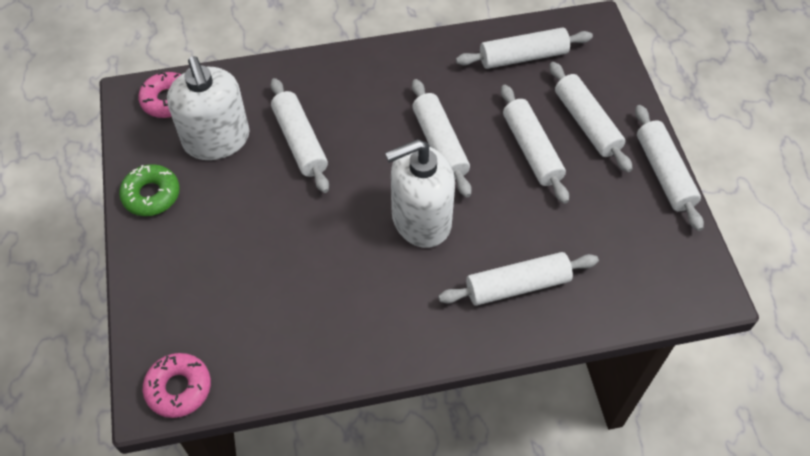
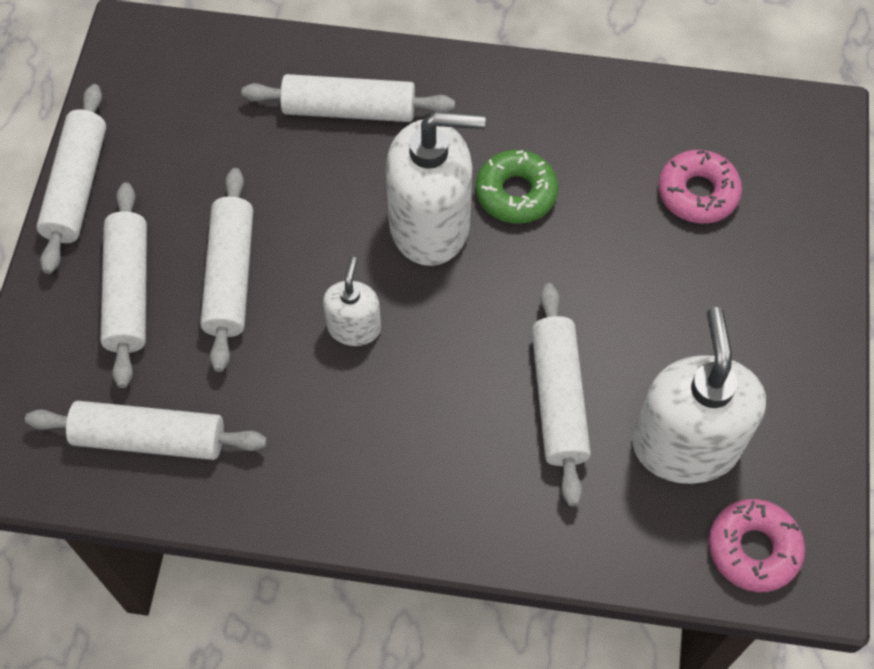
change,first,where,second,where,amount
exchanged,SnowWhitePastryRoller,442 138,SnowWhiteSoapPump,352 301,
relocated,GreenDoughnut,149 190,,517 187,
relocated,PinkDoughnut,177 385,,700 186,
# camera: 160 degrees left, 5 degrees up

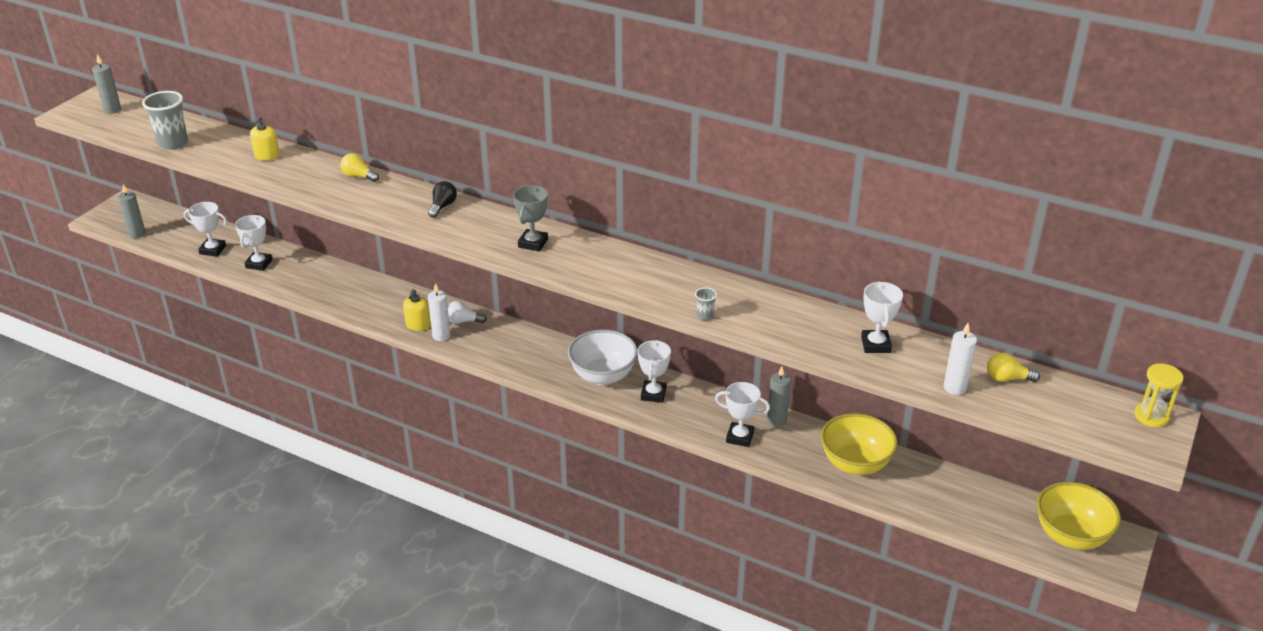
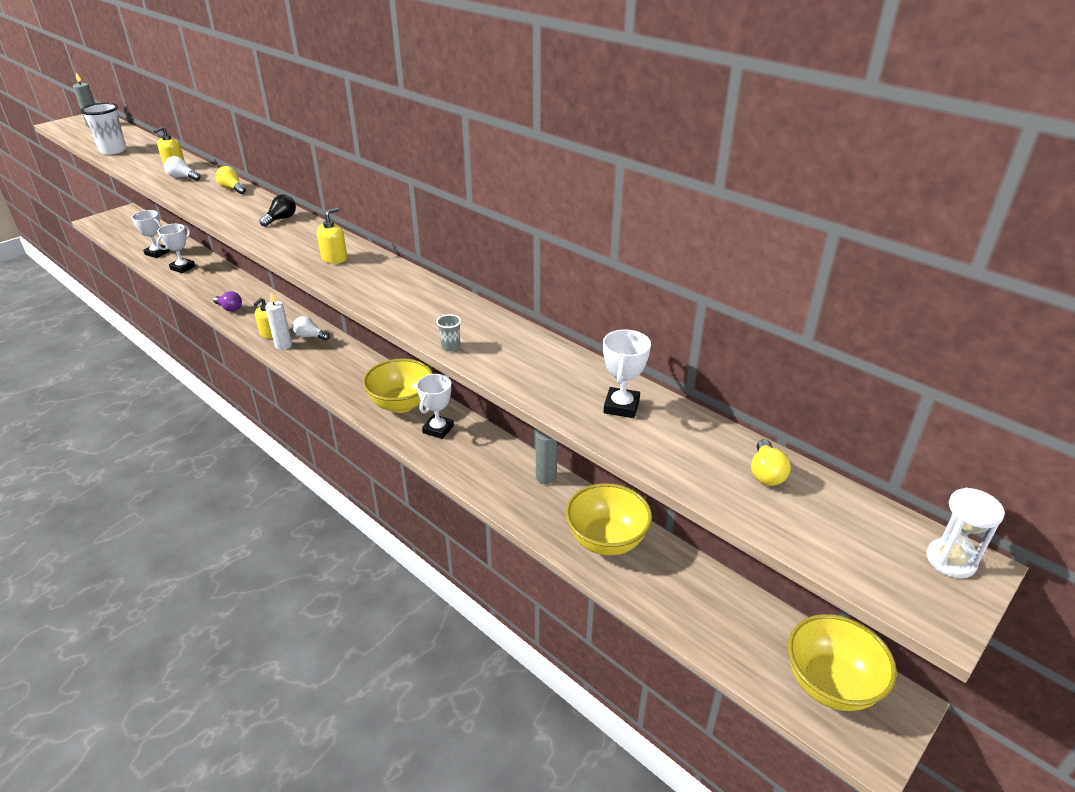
change,first,where,second,where,amount
colour,GreyBeaker,165 120,SnowWhiteBeaker,103 128,
appeared,,,SnowWhiteLightBulb,182 168,
appeared,,,RoyalPurpleLightBulb,227 301,
exchanged,GreyTrophy,530 218,YellowSoapPump,332 236,
colour,SnowWhiteServingBowl,603 357,YellowServingBowl,398 386,
spun,YellowLightBulb,1013 367,,771 462,105 degrees counterclockwise
colour,YellowHourglass,1158 395,SnowWhiteHourglass,965 533,
missing,GreyPillarCandle,131 211,,,
missing,SnowWhiteTrophy,742 414,,,
missing,SnowWhitePillarCandle,960 359,,,
# camera: 15 degrees right, 0 degrees up

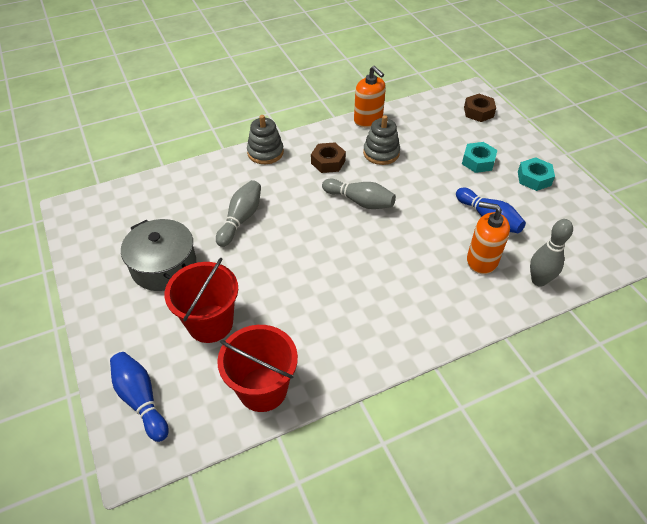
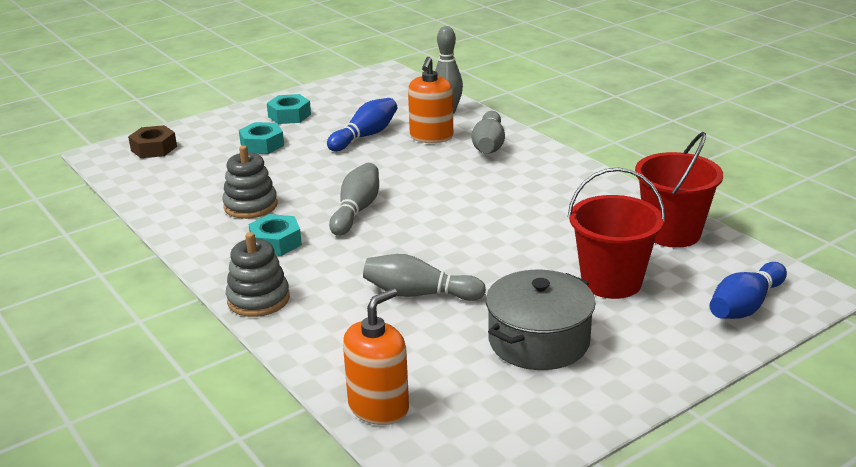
change,first,where,second,where,amount
colour,RussetNut,328 157,TurquoiseNut,275 235,
relocated,OrangeSoapPump,370 97,,376 356,
appeared,,,GreyBowlingPin,488 132,
# camera: 100 degrees left, 20 degrees down

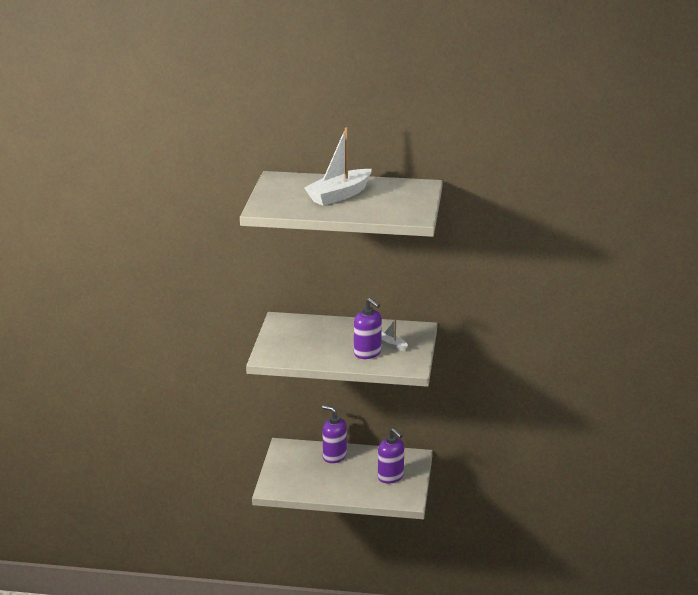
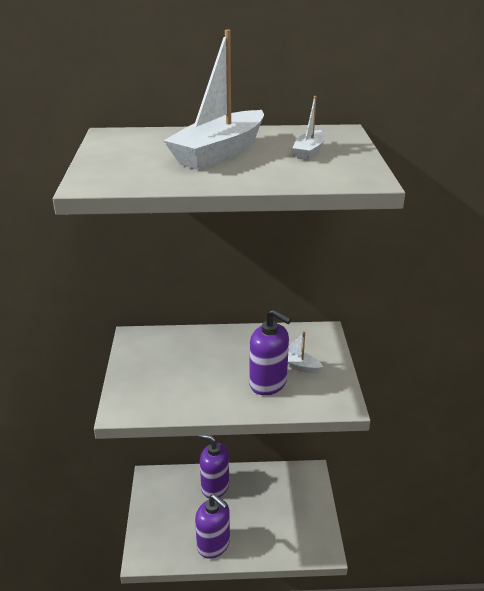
change,first,where,second,where,amount
relocated,RoyalPurpleSoapPump,391 456,,212 526,
appeared,,,SnowWhiteToyBoat,309 128,
# camera: 10 degrees left, 5 degrees up

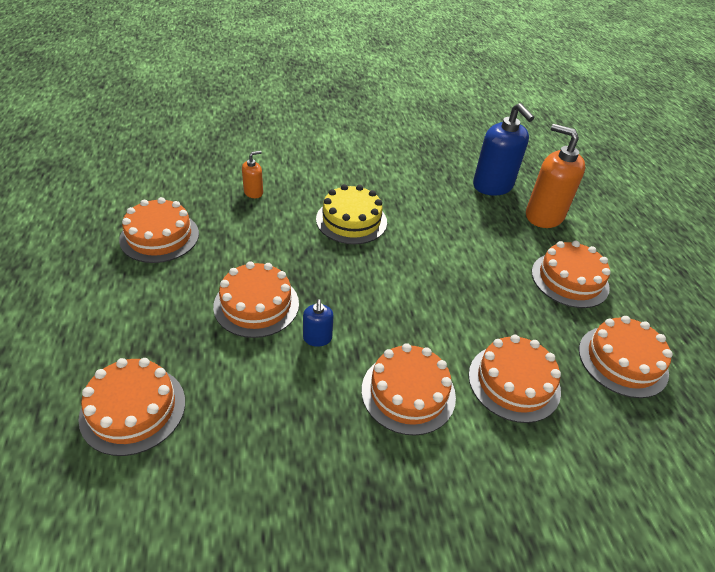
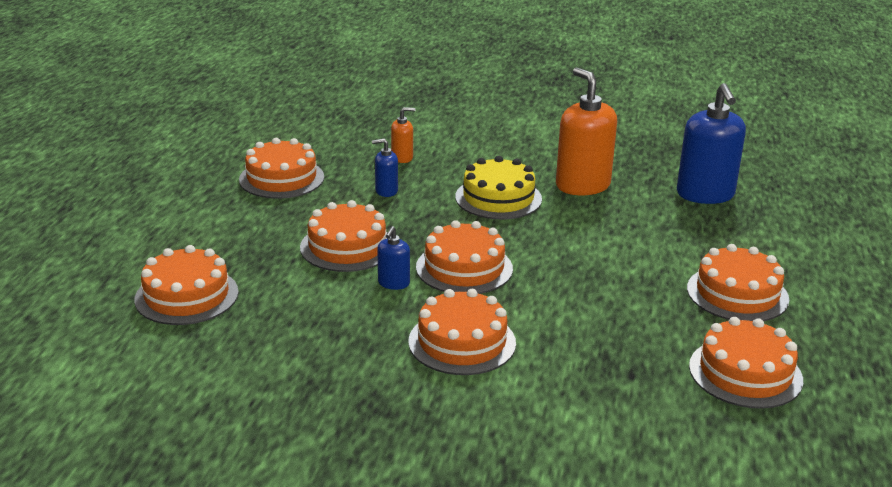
change,first,where,second,where,amount
appeared,,,RoyalBlueSoapPump,385 168,
relocated,OrangeCake,515 379,,464 257,
relocated,OrangeSoapPump,555 176,,586 131,
# camera: 25 degrees right, 15 degrees down

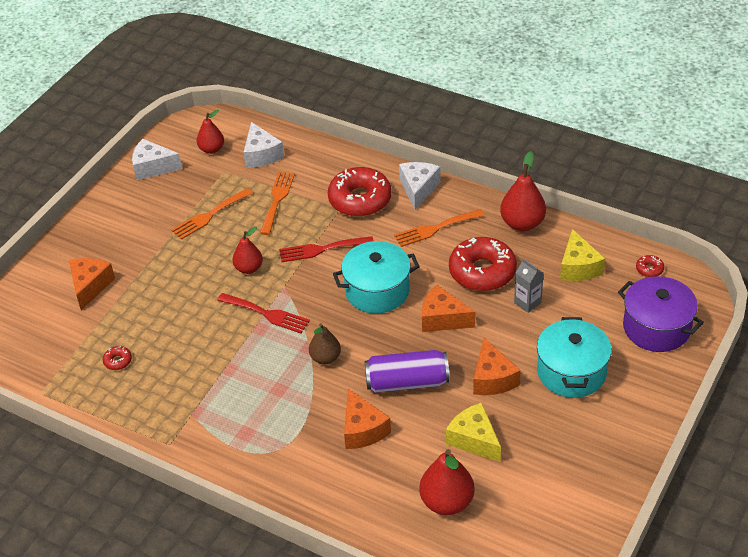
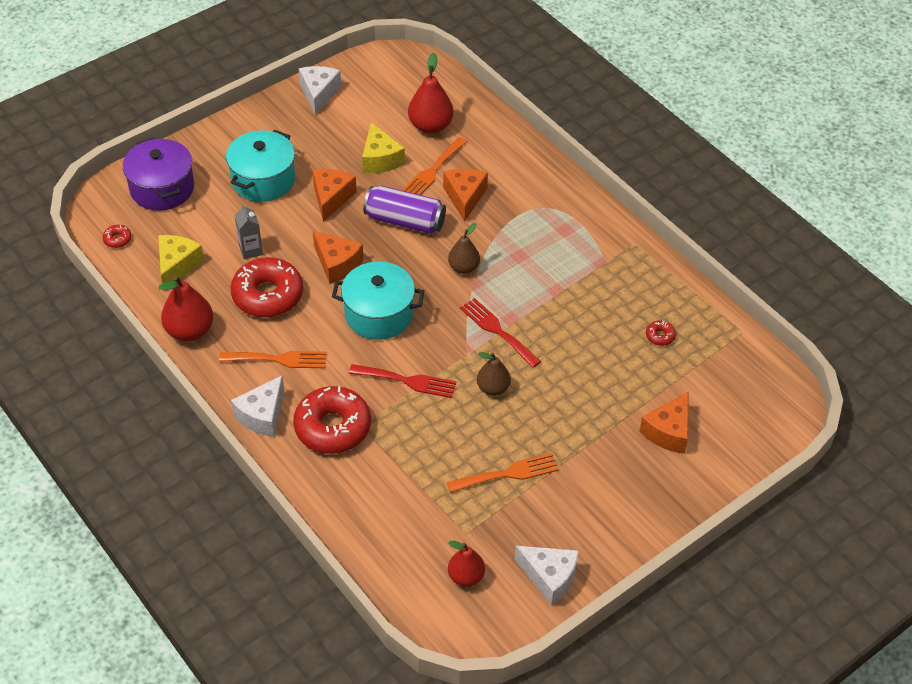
change,first,where,second,where,amount
relocated,SnowWhitePieceOfCheese,264 145,,320 90,
relocated,OrangeFork,277 203,,434 166,
colour,CrimsonPearFruit,247 250,RussetPearFruit,494 374,
# camera: 160 degrees left, 5 degrees up

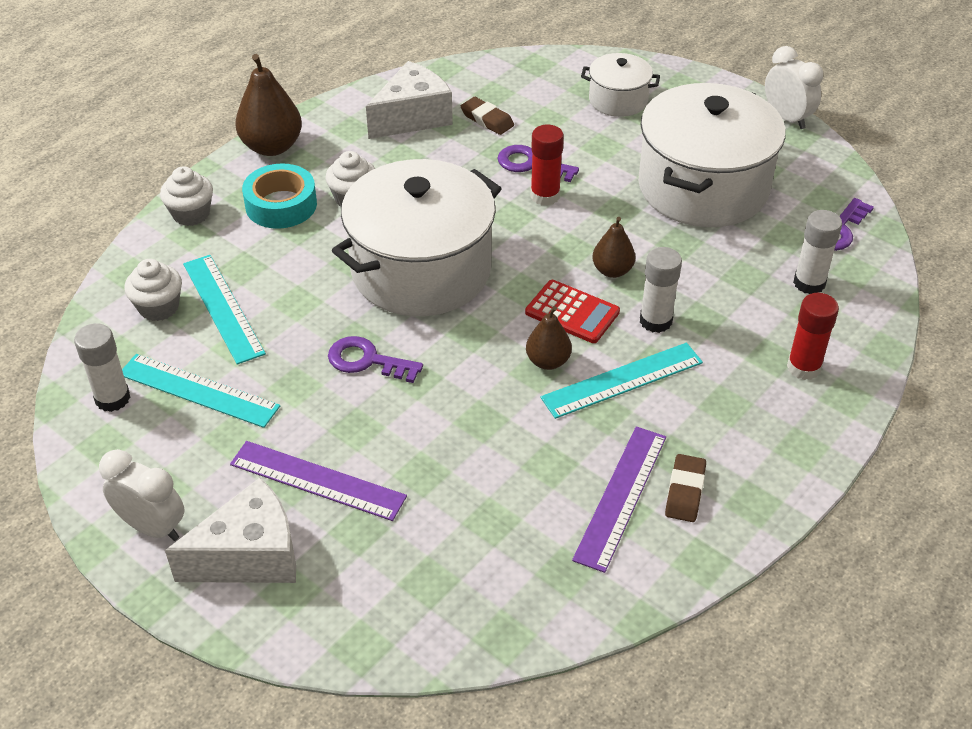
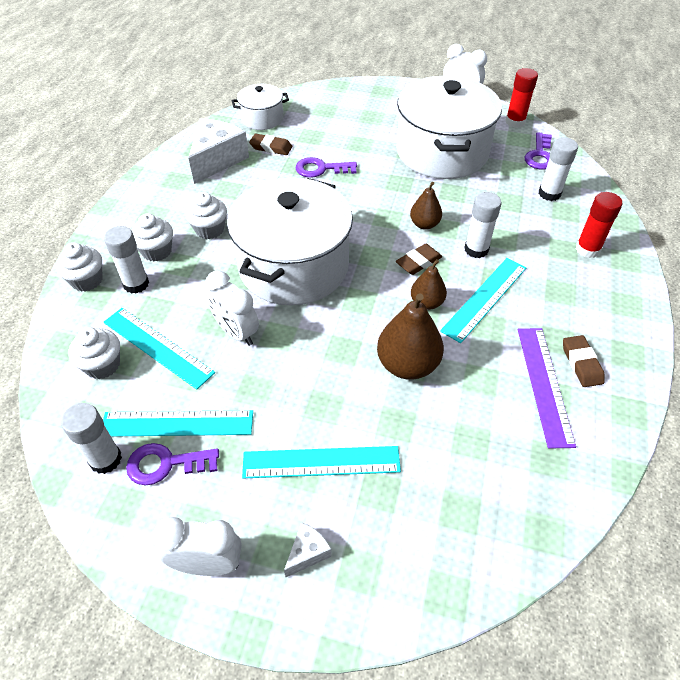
change,first,where,second,where,amount
appeared,,,SnowWhiteGlueStick,126 260,
relocated,RoyalPurpleDoorKey,375 359,,172 464,
exchanged,TurquoiseRollOfTape,279 196,SnowWhiteMuffin,152 237,
appeared,,,SnowWhiteClock,232 308,
relocated,SnowWhiteCookingPot,620 85,,260 107,
colour,RoyalPurpleRuler,318 481,TurquoiseRuler,321 462,
size,SnowWhitePieceOfCheese,230 530,,308 549,x0.46
relocated,RussetPearFruit,268 105,,410 336,
exchanged,CrimsonPocketCalculator,572 311,RussetGumEraser,419 259,
relocated,CrimsonGlueStick,547 165,,521 98,
# camera: 25 degrees left, 5 degrees up

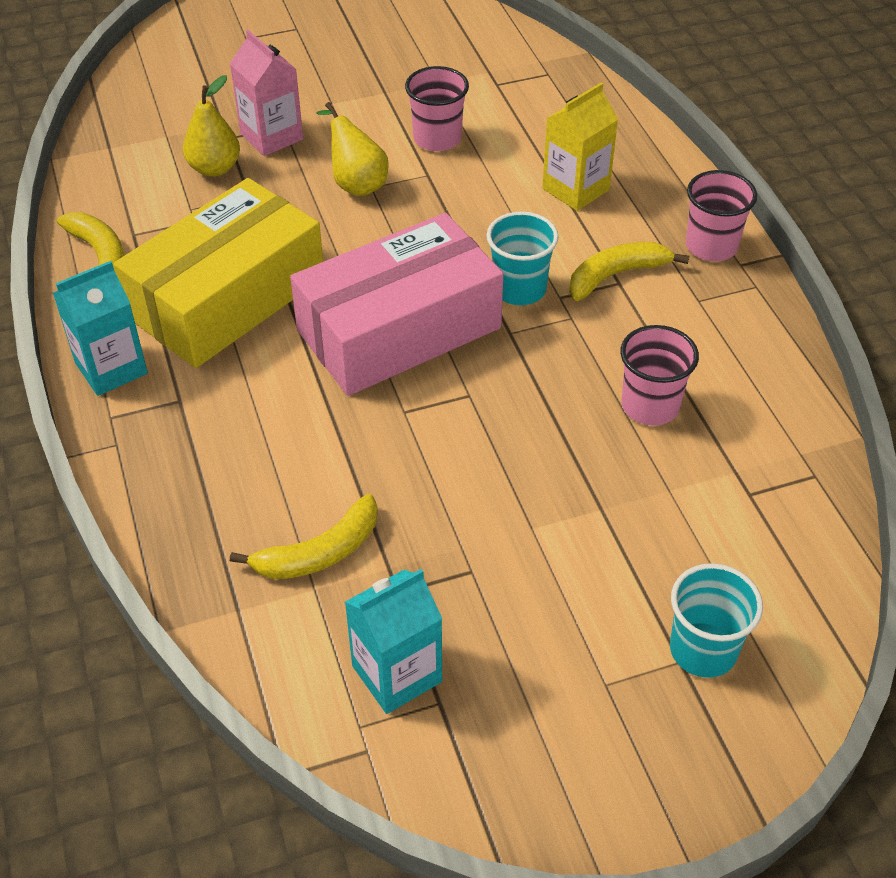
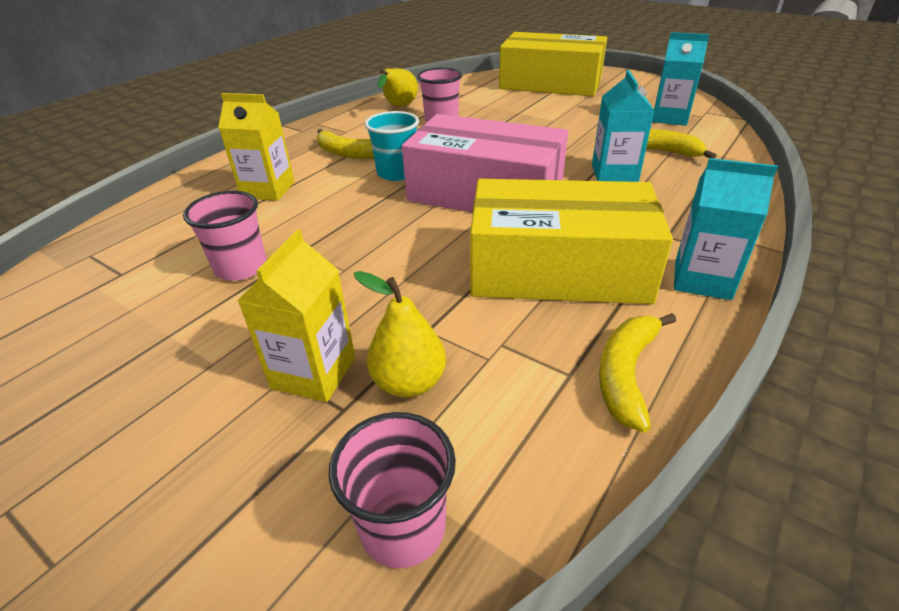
change,first,where,second,where,amount
colour,PinkJuiceCarton,266 93,YellowJuiceCarton,296 315,
relocated,PinkBeaker,721 215,,392 490,
relocated,YellowPearFruit,352 149,,397 87,
exchanged,TurquoiseBeaker,716 620,YellowBox,553 64,
appeared,,,TurquoiseJuiceCarton,623 126,
# camera: 125 degrees left, 10 degrees down

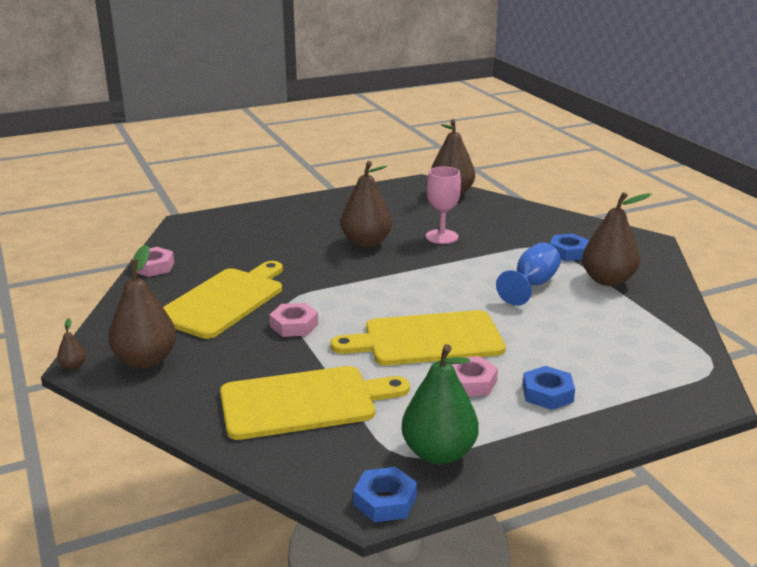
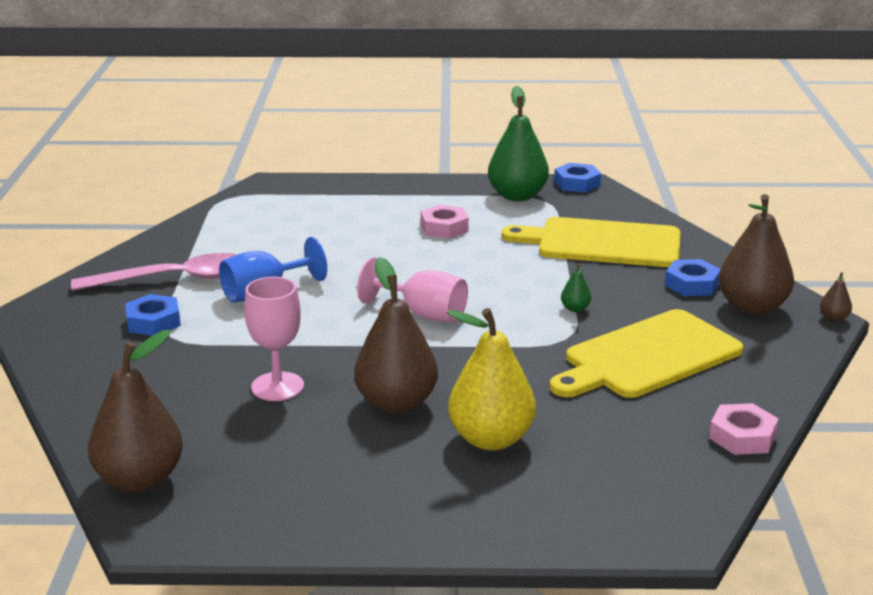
change,first,where,second,where,amount
exchanged,RussetPearFruit,617 239,PinkSpoon,154 272,
appeared,,,PinkChalice,412 290,
appeared,,,YellowPearFruit,491 379,
exchanged,PinkNut,294 320,GreenPearFruit,576 287,
relocated,RoyalBlueNut,549 388,,692 277,
missing,YellowChoppingBoard,418 337,,,
# camera: 155 degrees left, 0 degrees up

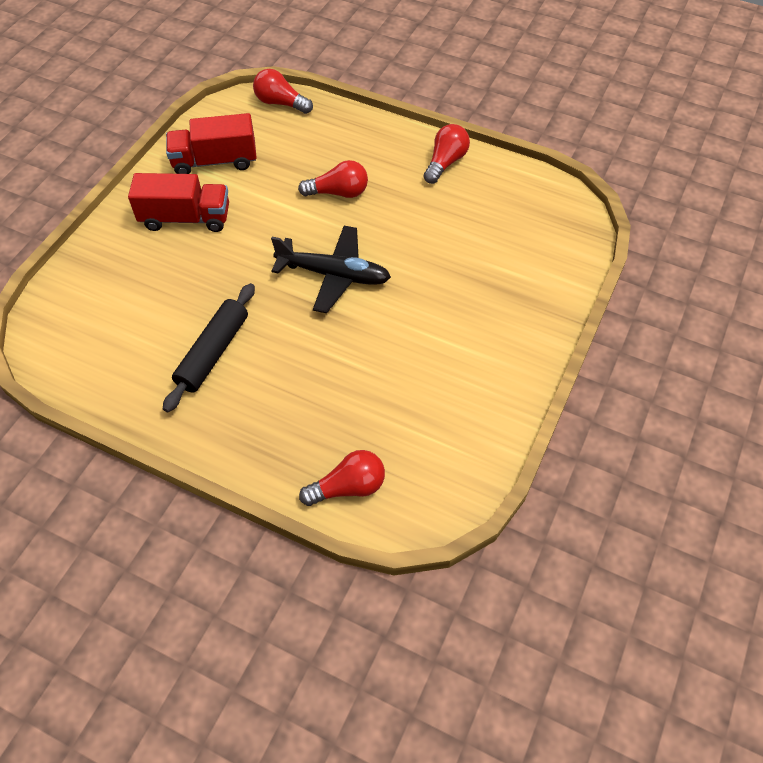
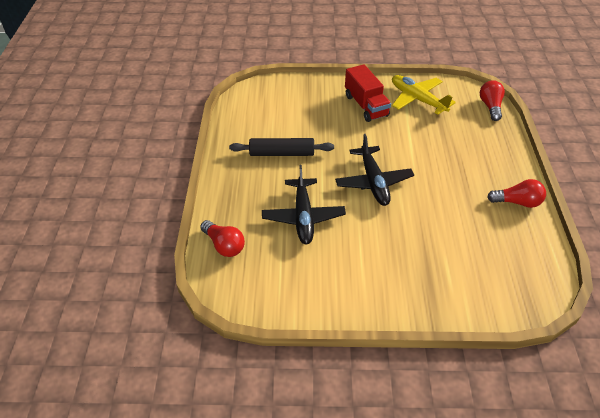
change,first,where,second,where,amount
appeared,,,EbonyAeroplane,304 205,
exchanged,CrimsonTruck,211 143,YellowAeroplane,424 95,
missing,CrimsonLightBulb,333 179,,,
# camera: 65 degrees right, 10 degrees down

